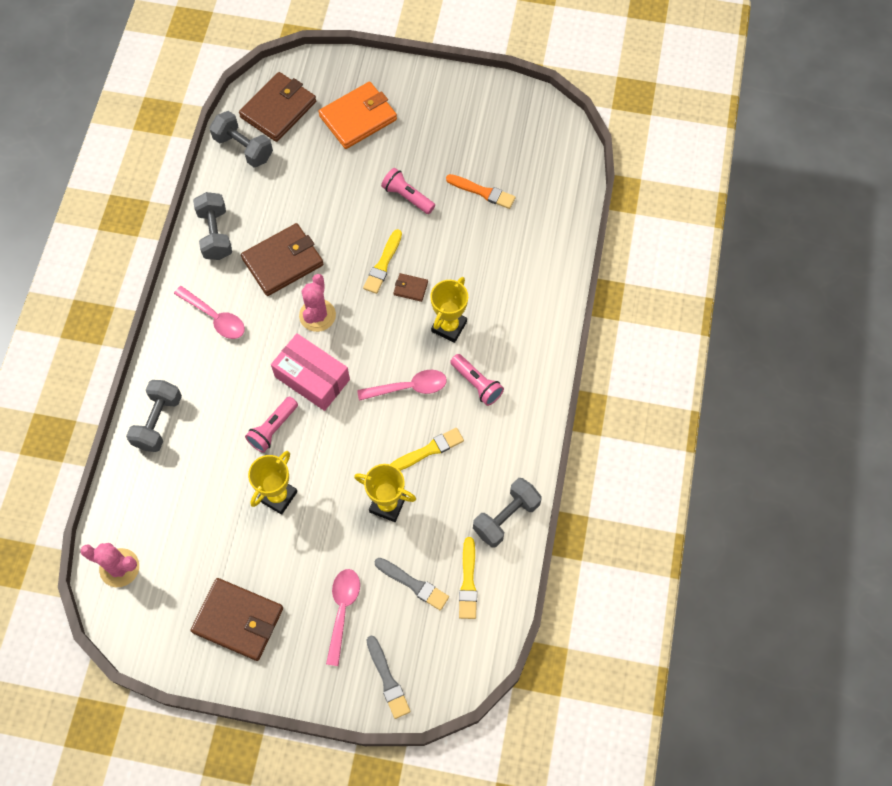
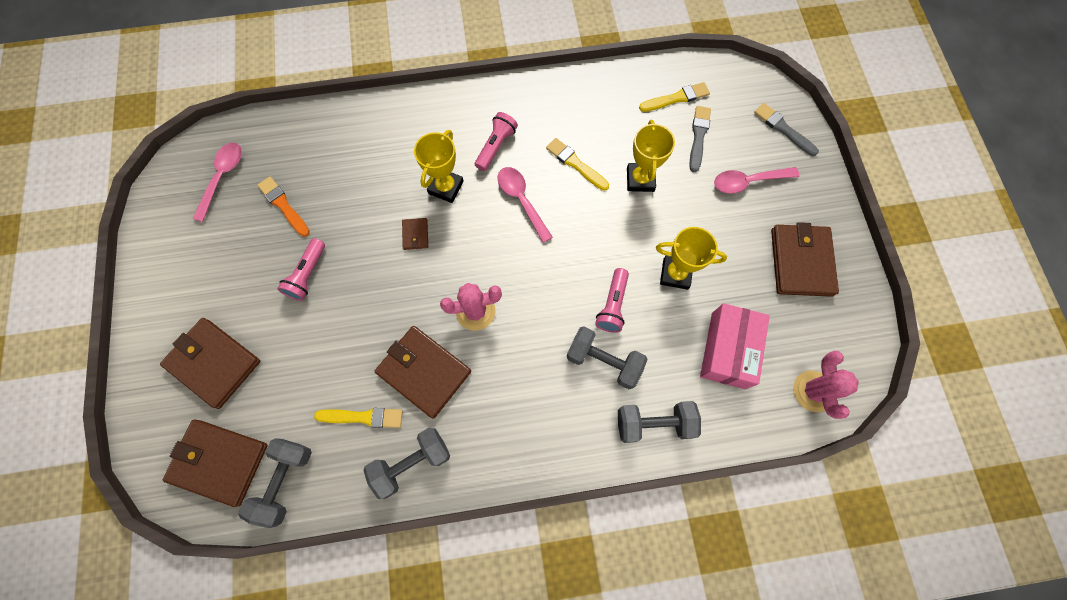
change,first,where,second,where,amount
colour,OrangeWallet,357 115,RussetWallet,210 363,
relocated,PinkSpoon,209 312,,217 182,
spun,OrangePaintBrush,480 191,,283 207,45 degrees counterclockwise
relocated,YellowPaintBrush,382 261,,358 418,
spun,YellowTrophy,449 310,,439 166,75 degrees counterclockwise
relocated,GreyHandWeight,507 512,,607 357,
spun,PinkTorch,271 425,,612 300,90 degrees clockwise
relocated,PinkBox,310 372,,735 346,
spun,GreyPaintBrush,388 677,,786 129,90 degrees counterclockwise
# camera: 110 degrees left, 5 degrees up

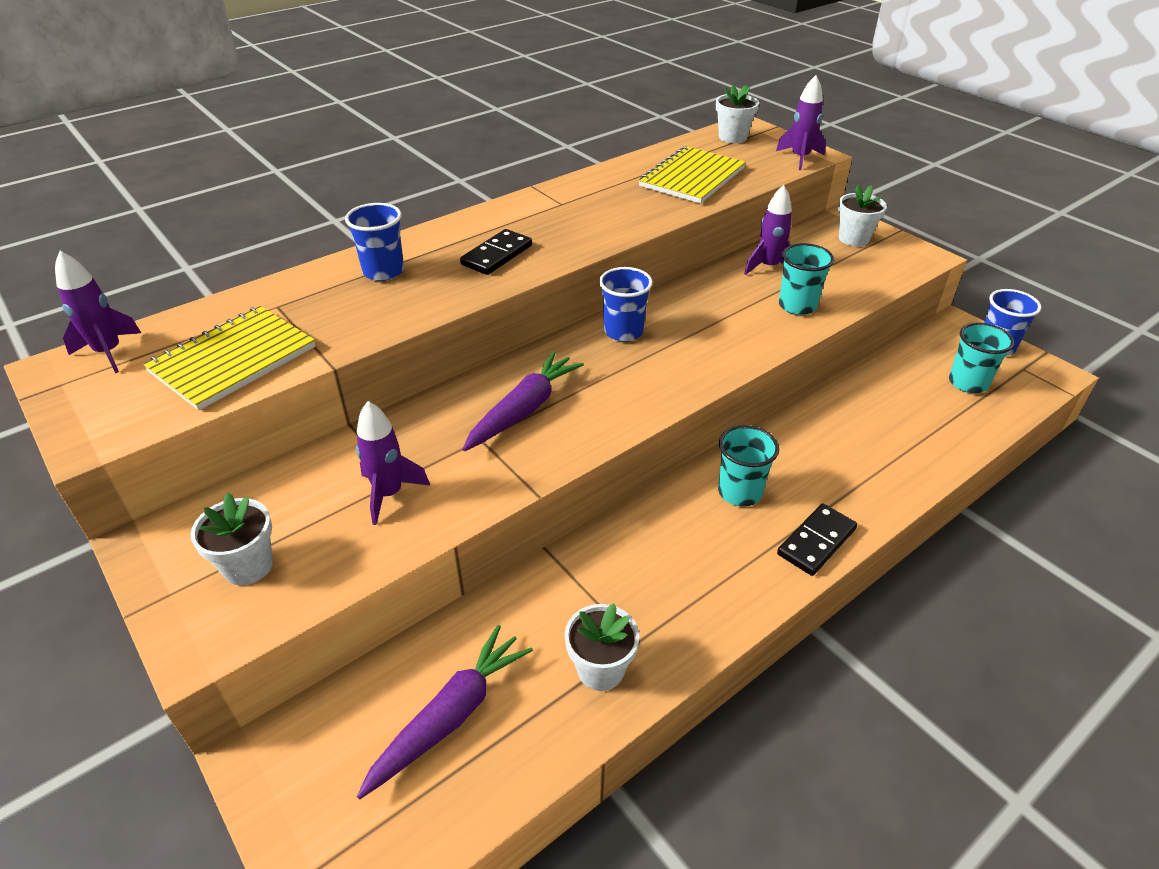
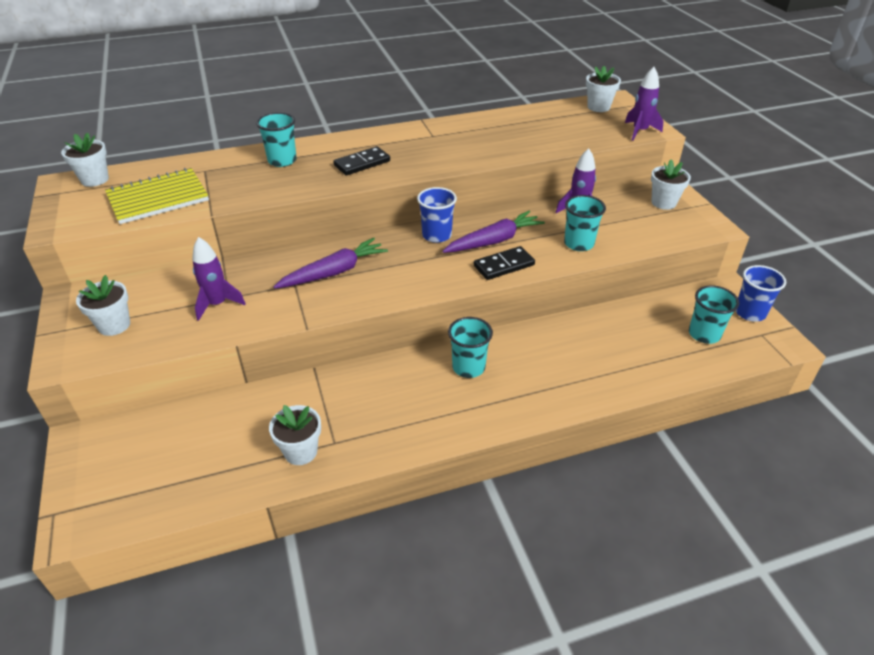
change,first,where,second,where,amount
exchanged,RoyalPurpleSpaceship,98 312,SnowWhiteFlowerPot,85 160,
colour,RoyalBlueBeaker,374 242,TurquoiseBeaker,276 139,
relocated,RoyalPurpleToyCarrot,445 712,,493 232,
relocated,EbonyDomino,817 540,,504 263,
missing,YellowNotebook,692 175,,,
# camera: 20 degrees right, 0 degrees up

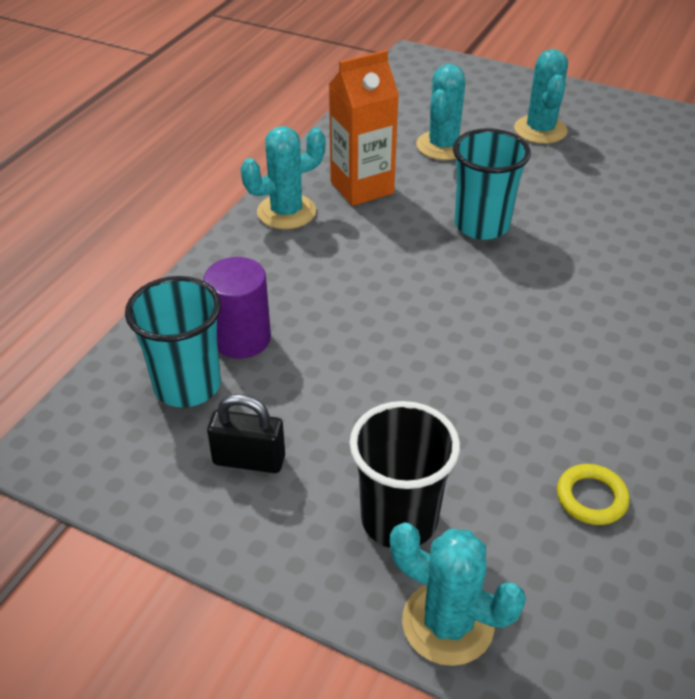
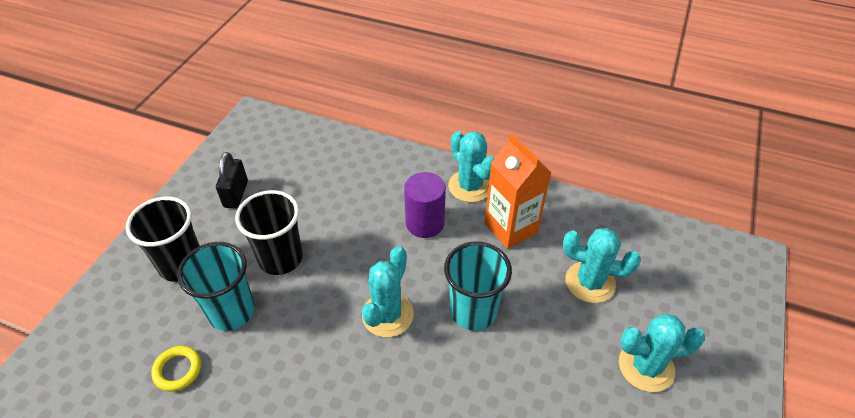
change,first,where,second,where,amount
relocated,TurquoiseBeaker,173 341,,216 286,
appeared,,,EbonyBeaker,269 232,
relocated,TurquoisePricklyPlant,458 594,,388 291,
relocated,RoyalPurpleCylinderShape,237 308,,425 205,
# camera: 85 degrees right, 5 degrees up

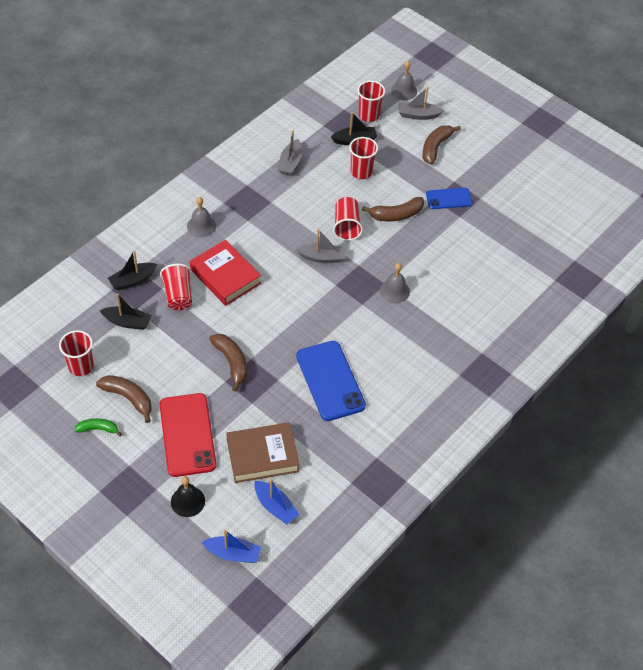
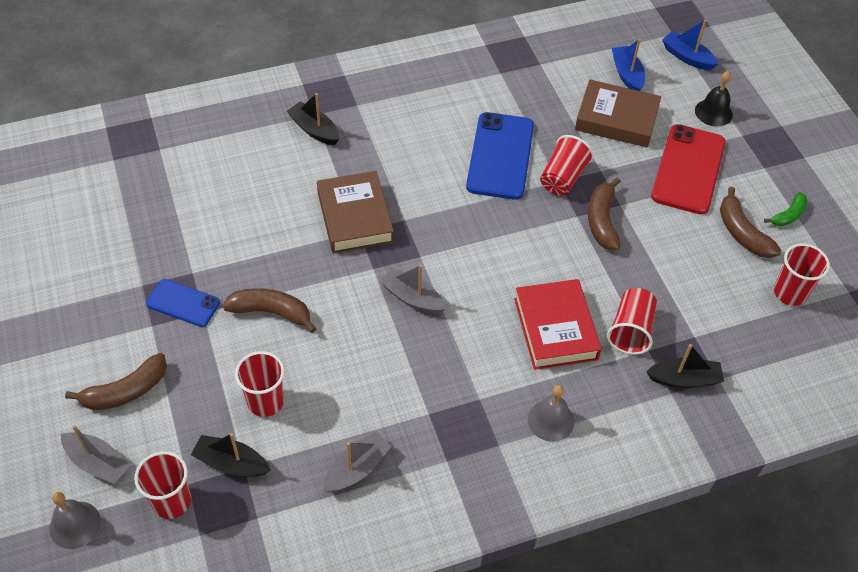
change,first,where,second,where,amount
relocated,EbonyToyBoat,125 312,,313 119,
exchanged,GreyBell,395 283,RussetHardback,355 212,
relocated,CrimsonBeaker,348 219,,567 165,
spun,GreenToyBanana,98 427,,785 209,75 degrees counterclockwise
# camera: 150 degrees left, 0 degrees up

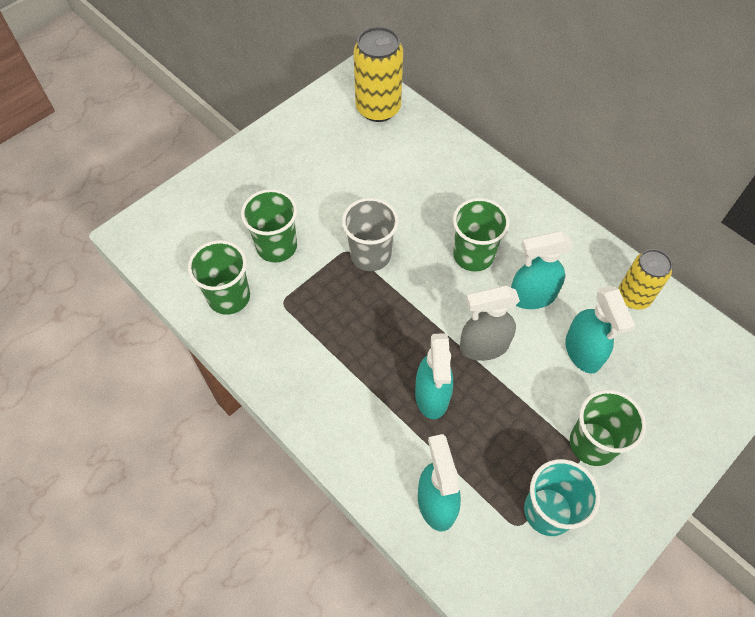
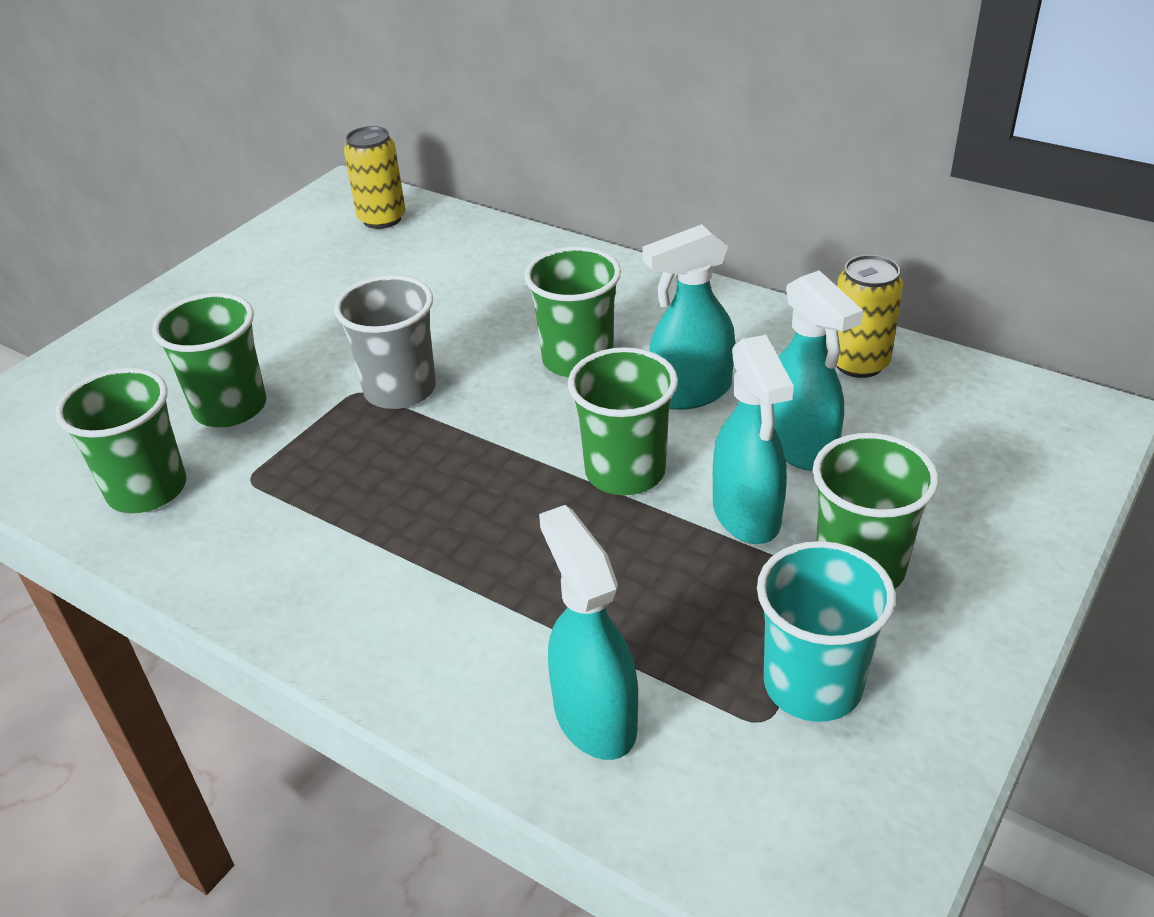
change,first,where,second,where,amount
size,YellowCan,378 74,,375 177,x0.66
exchanged,GreySprayer,490 323,GreenBeaker,623 421,
relocated,TurquoiseSprayer,434 376,,753 439,
# camera: 10 degrees left, 20 degrees down

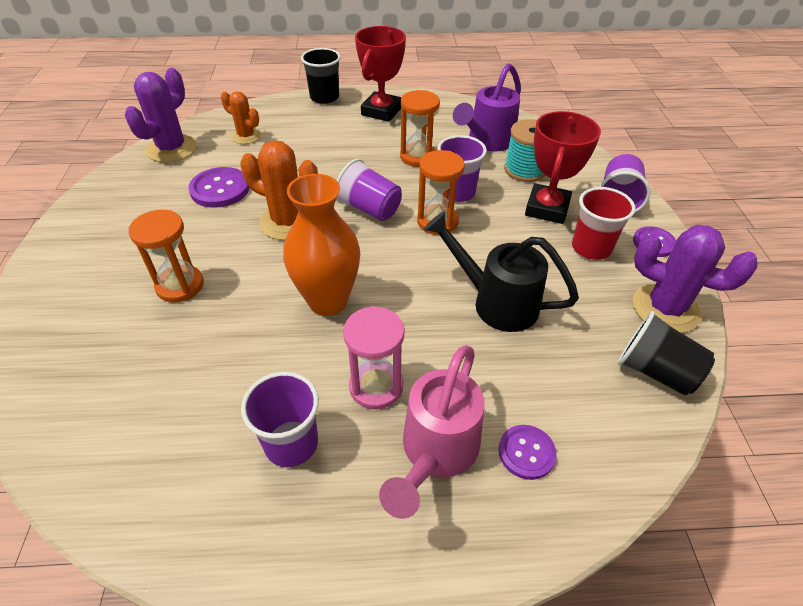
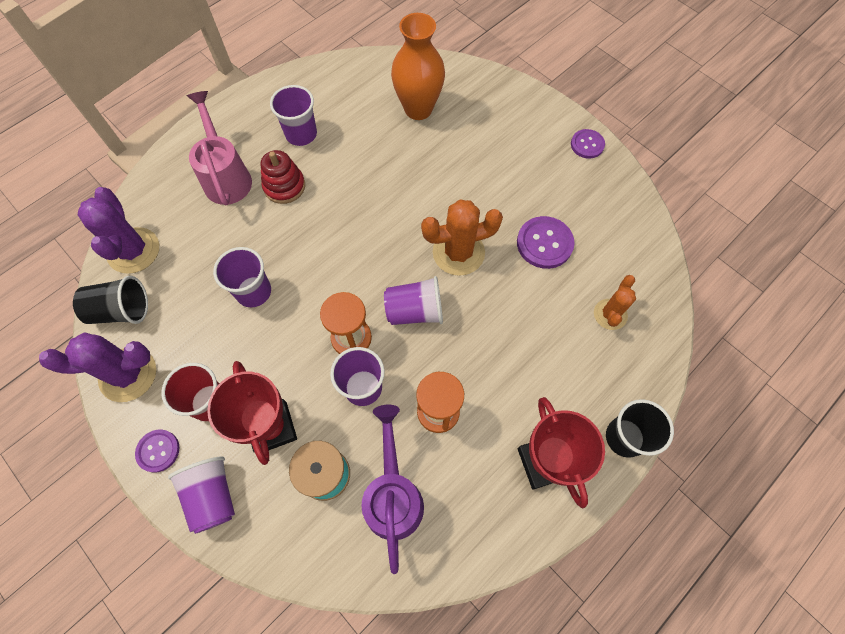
change,first,where,second,where,amount
relocated,RoyalPurplePricklyPlant,161 115,,118 230,
exchanged,EbonySprinklingCan,501 271,RoyalPurpleBeaker,242 277,
exchanged,PinkHourglass,374 357,CrimsonStackingRings,283 177,
relocated,OrangeFlowerVase,321 245,,418 66,
relocated,RoyalPurpleSewingButton,528 452,,588 144,
spun,OrangePricklyPlant,241 117,,615 302,60 degrees counterclockwise
missing,OrangeHourglass,166 256,,,
# camera: 140 degrees right, 20 degrees up

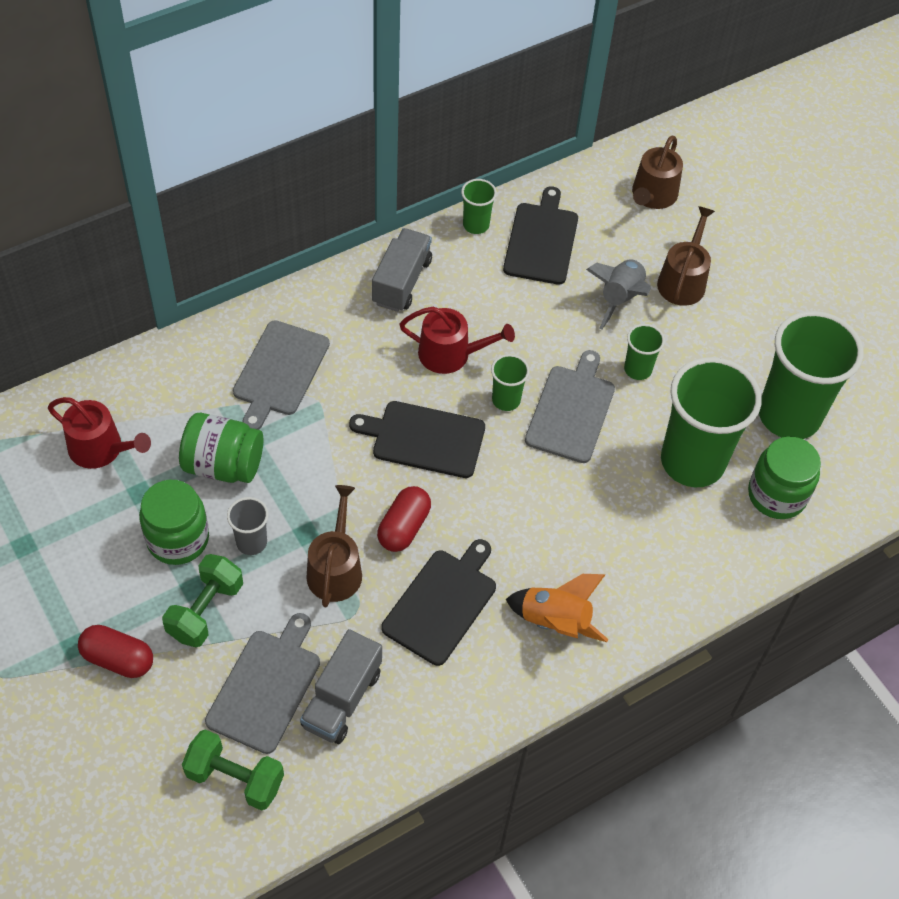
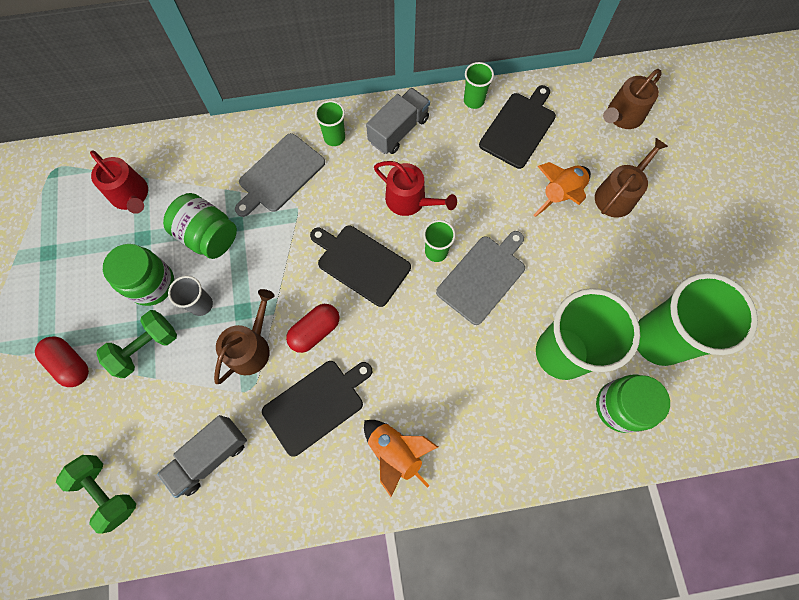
change,first,where,second,where,amount
relocated,GreenBeaker,644 352,,330 123,
colour,GreySpaceship,618 294,OrangeSpaceship,562 189,
missing,GreyChoppingBoard,262 683,,,
# camera: 25 degrees right, 15 degrees up

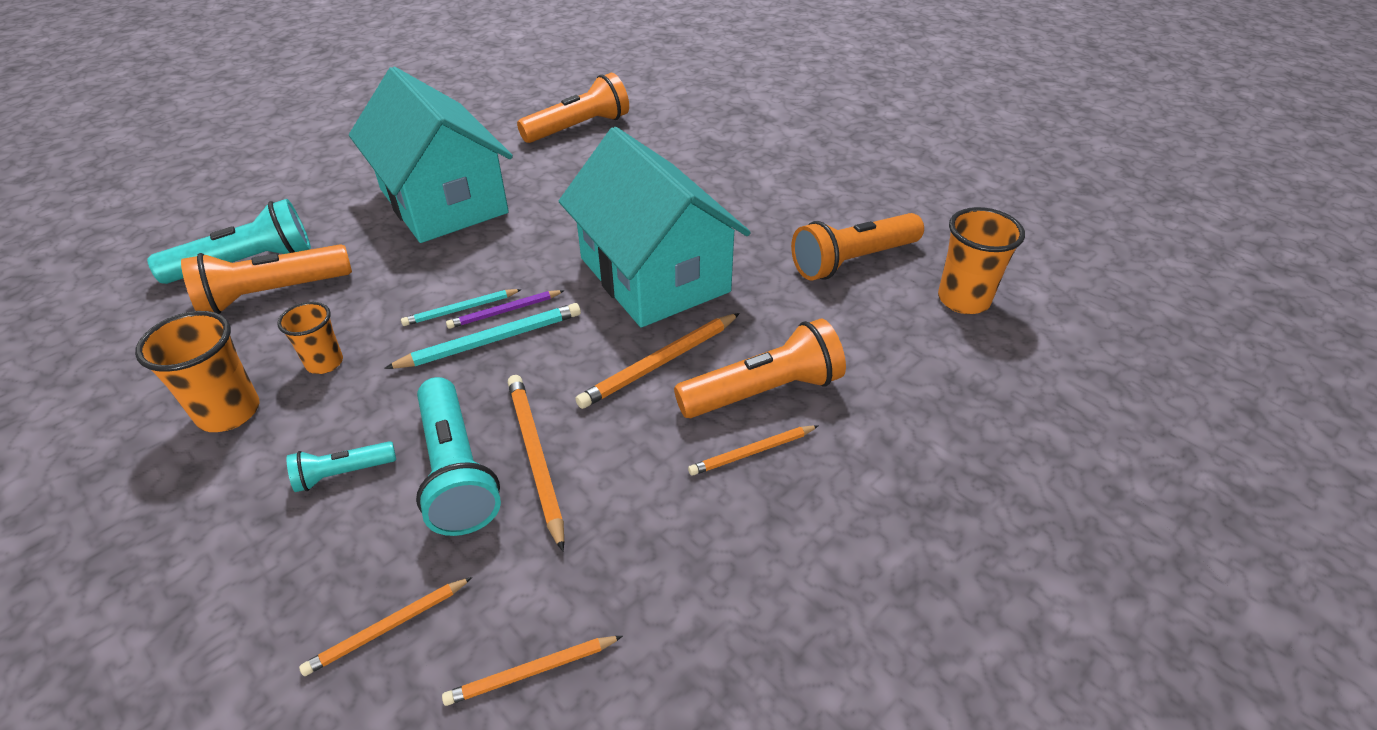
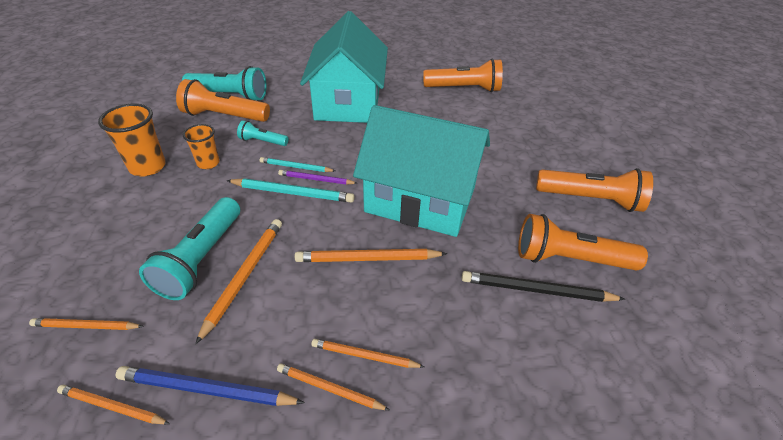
change,first,where,second,where,amount
appeared,,,RoyalBlueWoodenPencil,210 386,
relocated,TurquoiseTorch,341 466,,263 133,
appeared,,,OrangeWoodenPencil,333 386,
spun,TurquoiseHouse,655 227,,421 171,75 degrees counterclockwise
appeared,,,EbonyWoodenPencil,543 286,
relocated,OrangeTorch,760 368,,594 190,
missing,OrangeBeaker,981 260,,,
# camera: 35 degrees right, 0 degrees up

